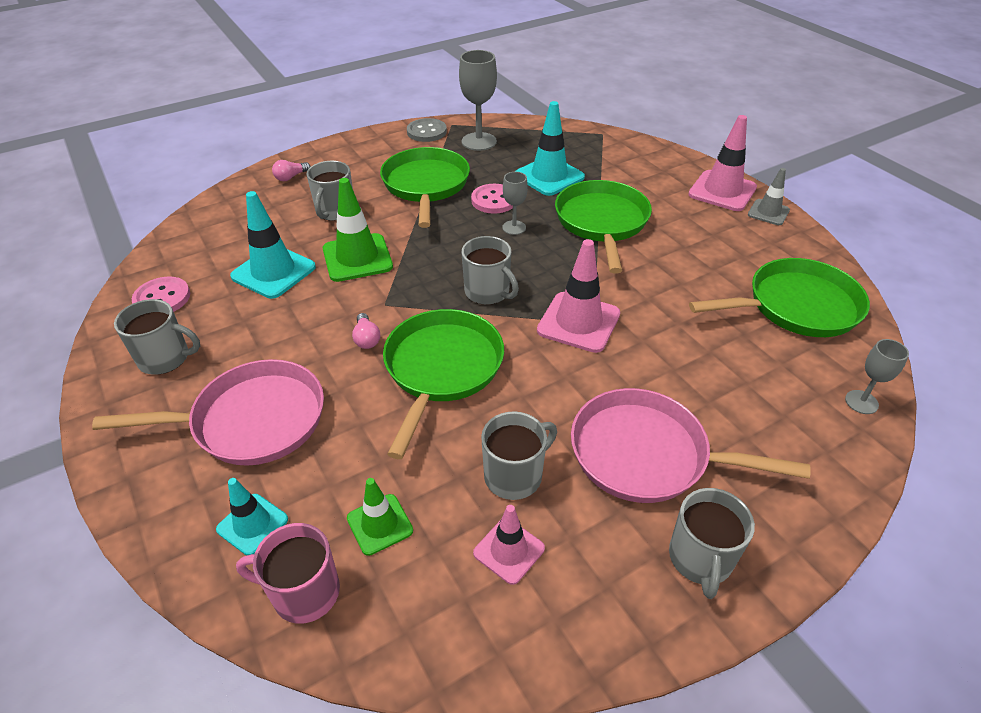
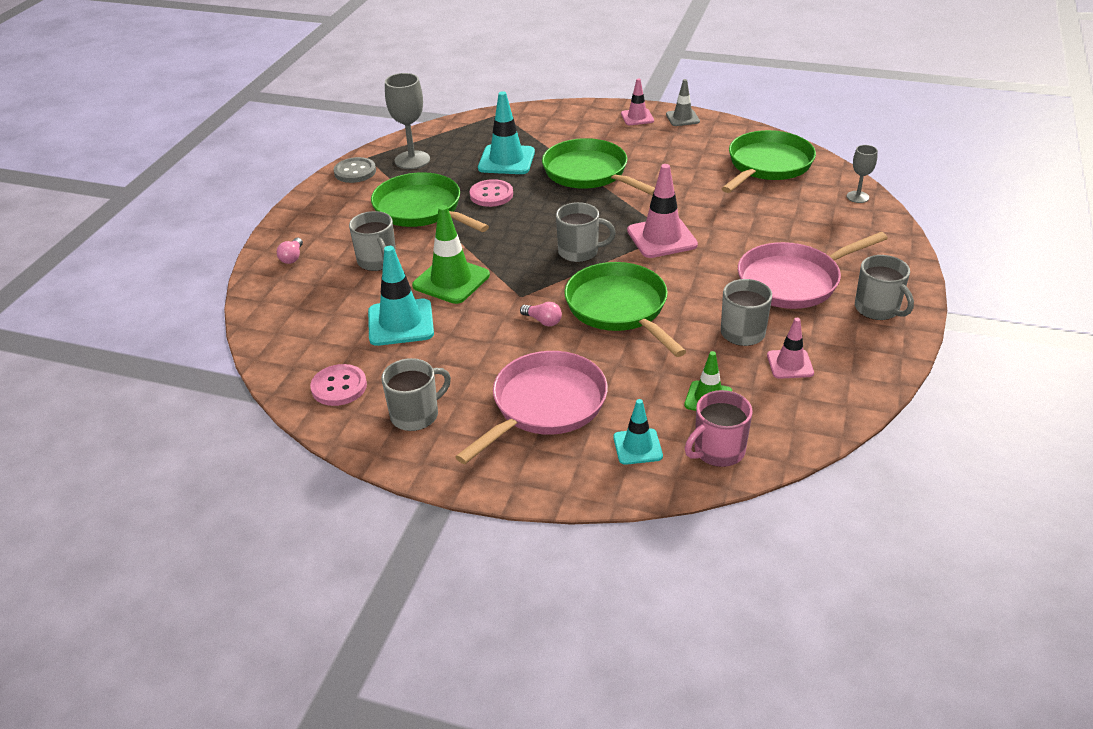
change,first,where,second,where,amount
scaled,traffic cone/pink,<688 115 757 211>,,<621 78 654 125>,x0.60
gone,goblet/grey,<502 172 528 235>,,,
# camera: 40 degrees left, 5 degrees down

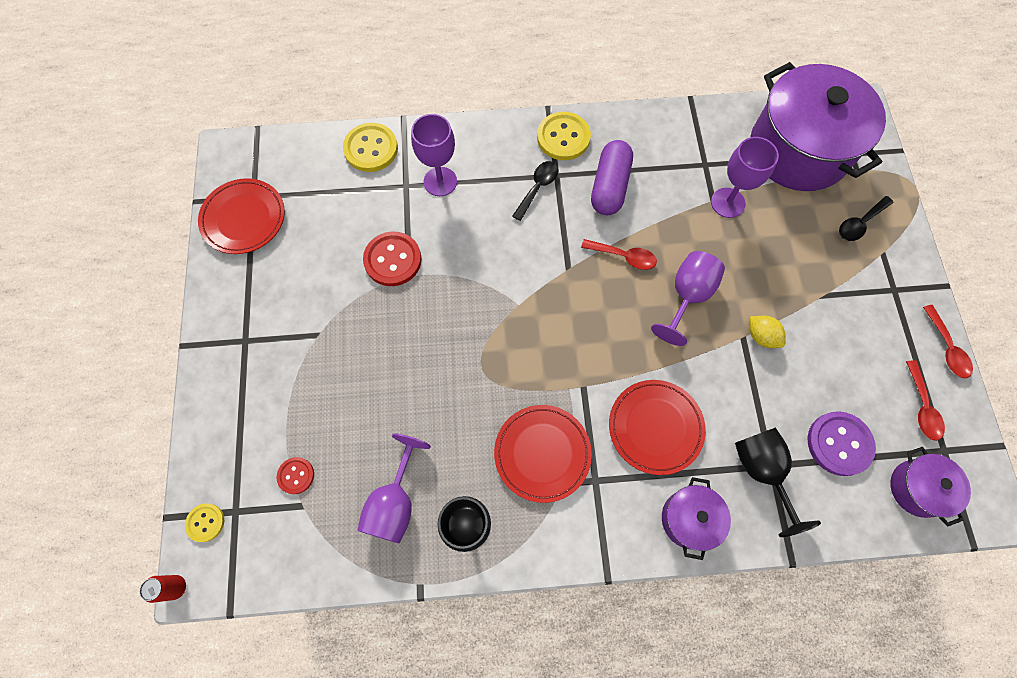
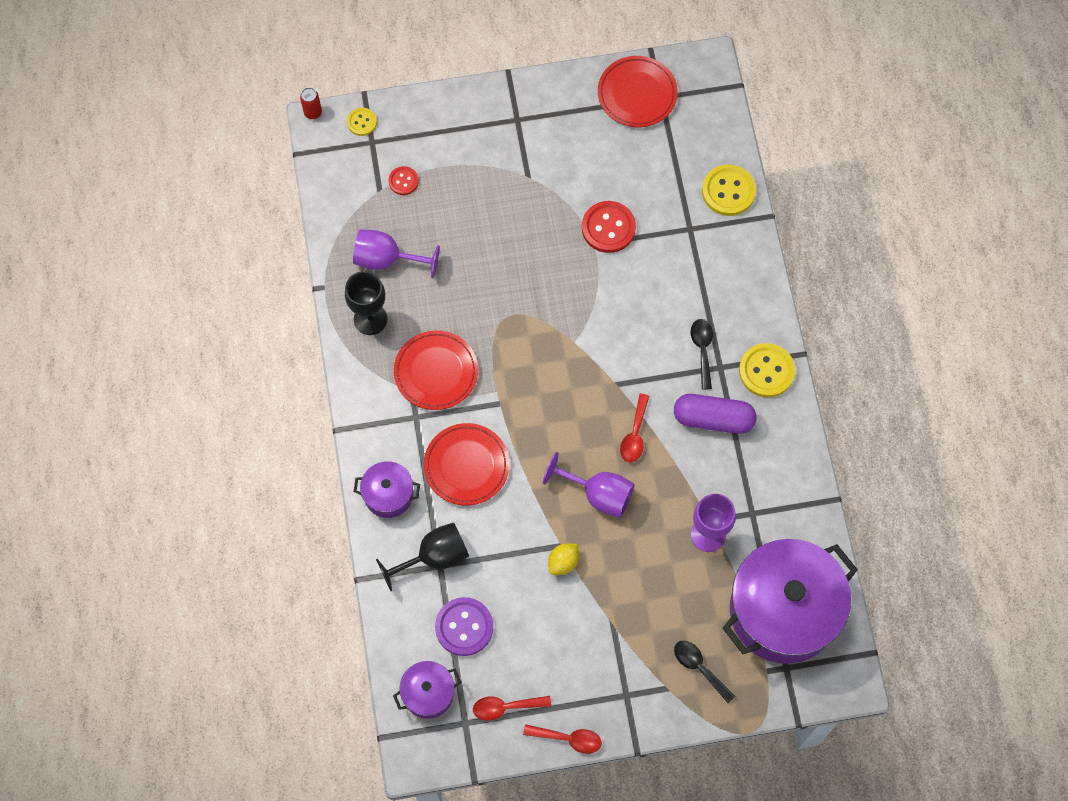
change,first,where,second,where,amount
gone,goblet/purple,<411 114 457 196>,,,
rotated,spoon/black,<512 161 558 221>,,<691 319 713 389>,120 degrees counterclockwise
rotated,spoon/red,<923 305 973 378>,,<523 724 602 754>,150 degrees counterclockwise
# camera: 85 degrees right, 0 degrees up

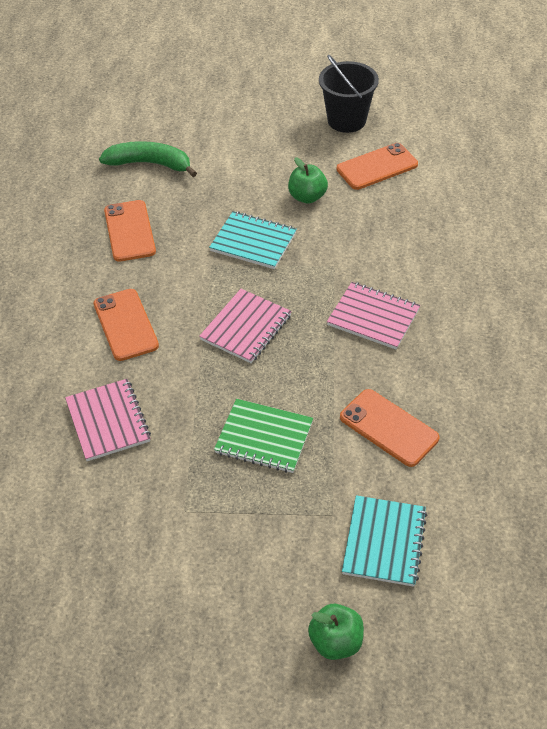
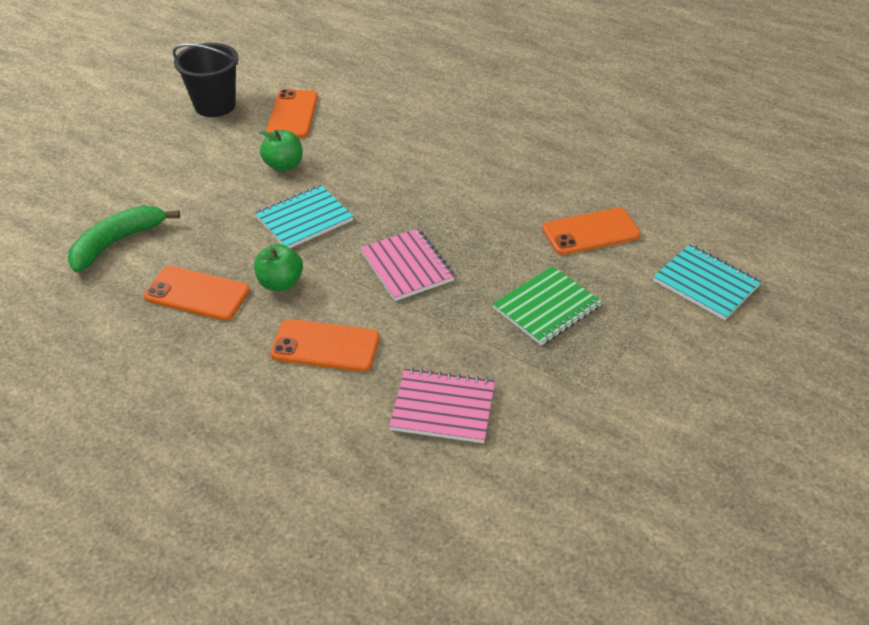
change,first,where,second,where,amount
gone,notebook/pink,<327 282 420 349>,,,
shifted,apple/green,<308 604 364 660>,,<254 244 303 291>,
# camera: 60 degrees left, 5 degrees down

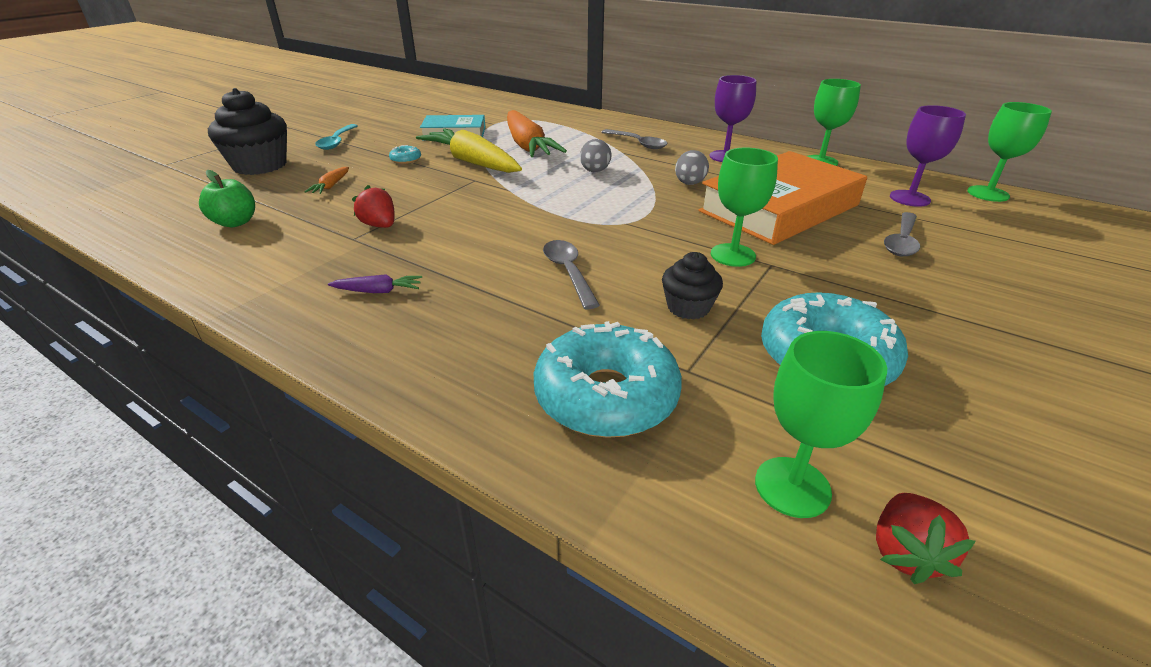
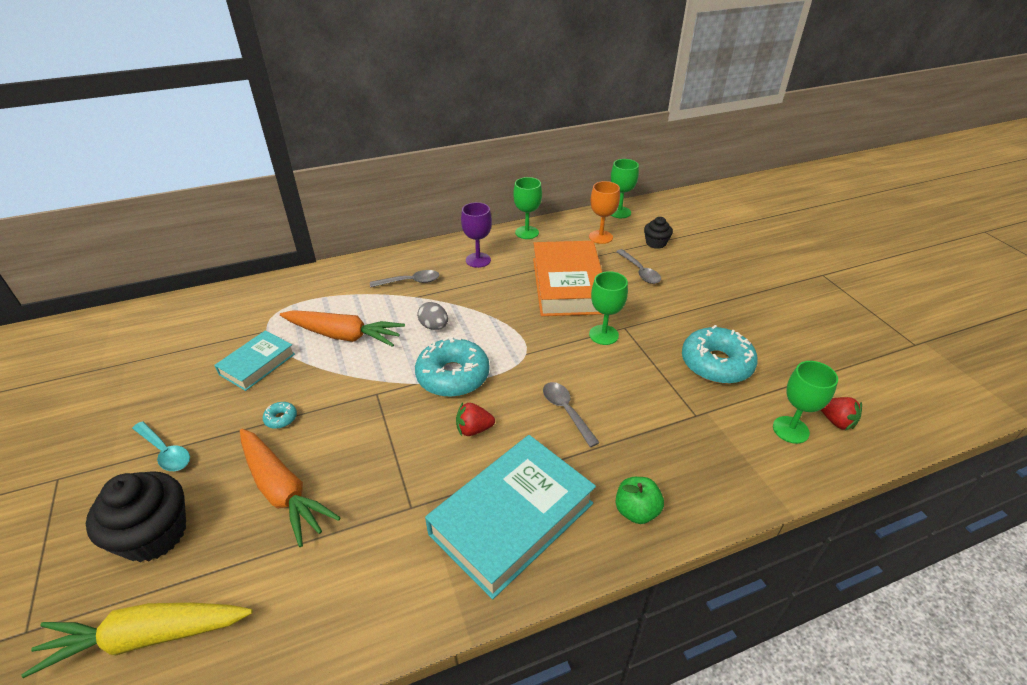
change,first,where,second,where,amount
repainted,goblet/purple,<890 105 966 207>,goblet/orange,<589 181 620 244>,
shifted,carrot/yellow,<416 128 522 173>,,<21 603 253 678>,
gone,egg/grey,<675 150 709 185>,,,
scaled,carrot/orange,<304 167 349 194>,,<240 429 341 547>,x2.35
shifted,apple/green,<199 170 255 227>,,<616 477 664 524>,
shifted,strawberry/red,<352 185 395 228>,,<456 402 495 436>,
rotated,spoon/grey,<543 240 600 309>,,<543 382 600 447>,45 degrees clockwise
shifted,cupcake/black,<662 252 723 320>,,<644 217 673 249>,
swapped,carrot/purple,<328 274 422 293>,book/turquoise,<425 435 596 599>,
shifted,donut/turquoise,<534 321 682 438>,,<415 337 490 397>,
# camera: 55 degrees left, 5 degrees up

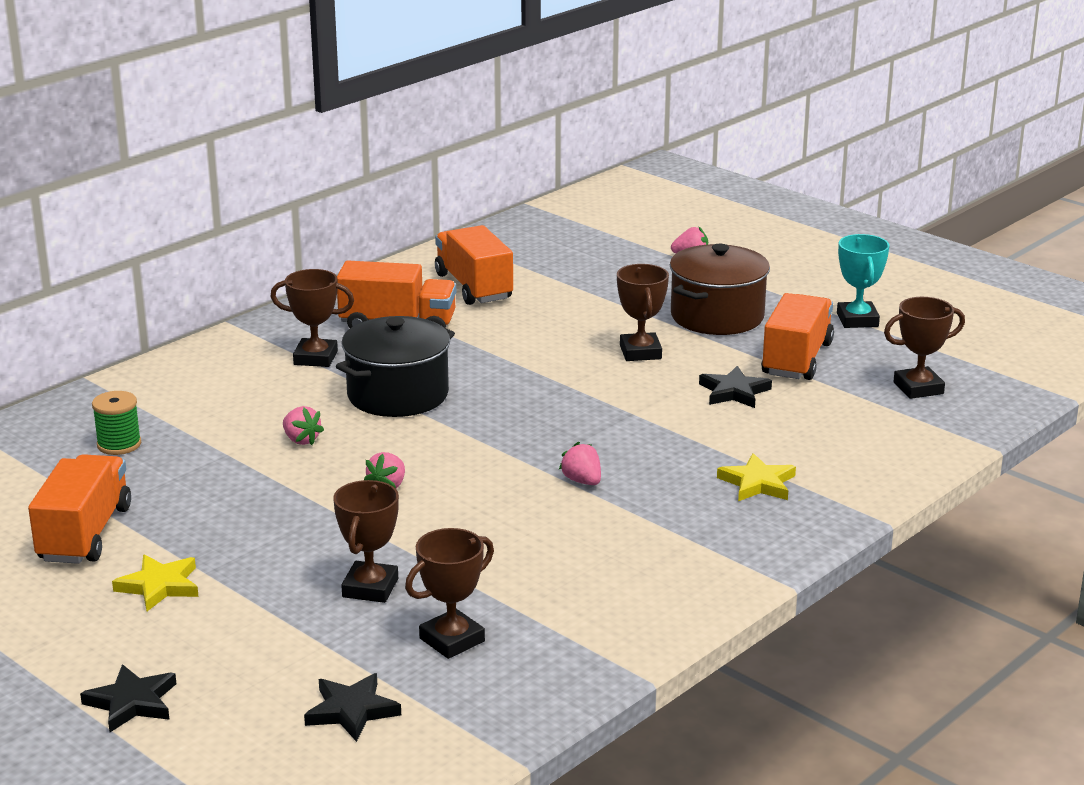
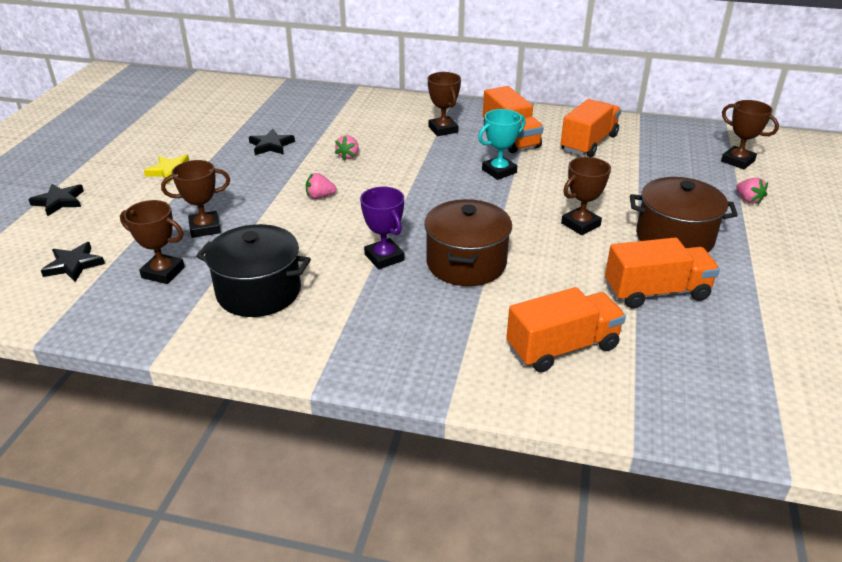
change,first,where,second,where,amount
shifted,trophy/turquoise,<837 234 890 328>,,<478 109 526 180>,
shifted,trophy/brown,<884 297 965 399>,,<721 100 779 169>,
shifted,pot/black,<336 316 455 417>,,<196 224 311 317>,
shifted,star/black,<699 366 772 408>,,<249 129 295 155>,
gone,spool/green,<92 391 141 455>,,,
swapped,strawberry/pink,<559 442 601 485>,trophy/purple,<360 187 405 269>,
gone,star/yellow,<717 453 796 501>,,,
shifted,truck/orange,<28 454 131 564>,,<506 287 626 372>,
new,,,pot/brown,<424 199 512 286>,
# camera: 60 degrees right, 10 degrees up

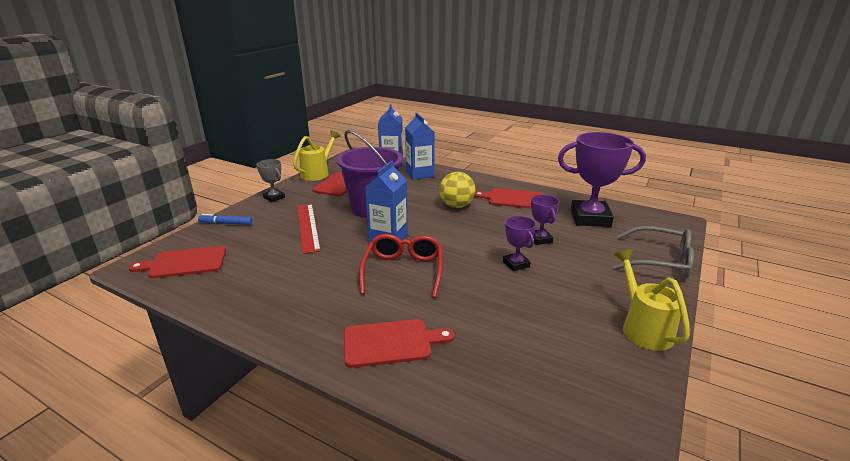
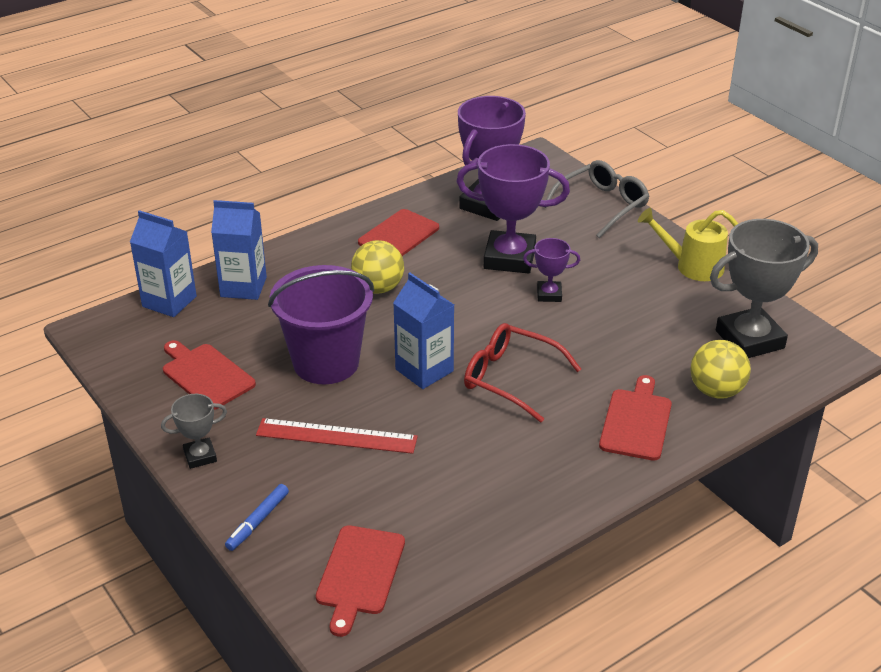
change,first,where,second,where,amount
gone,watering can/yellow,<293 131 340 181>,,,
scaled,trophy/purple,<531 195 560 245>,,<456 144 570 274>,x2.03
new,,,trophy/grey,<710 219 818 358>,
new,,,ball/yellow,<690 340 751 399>,
# camera: 65 degrees left, 10 degrees up

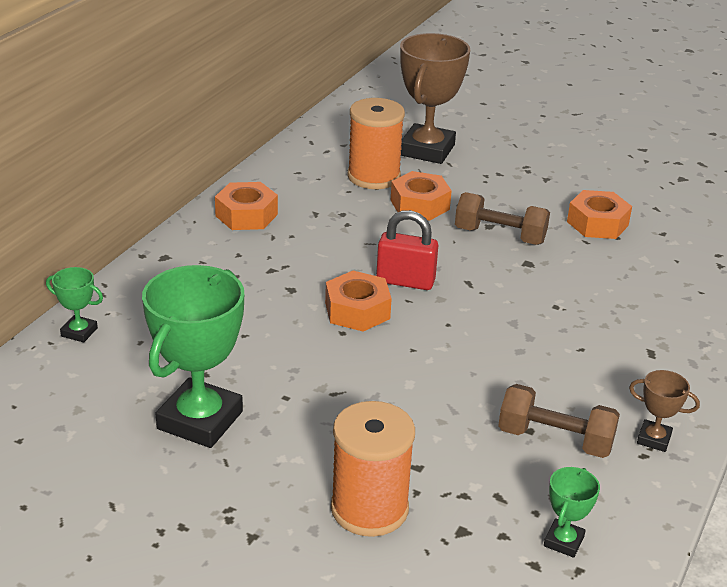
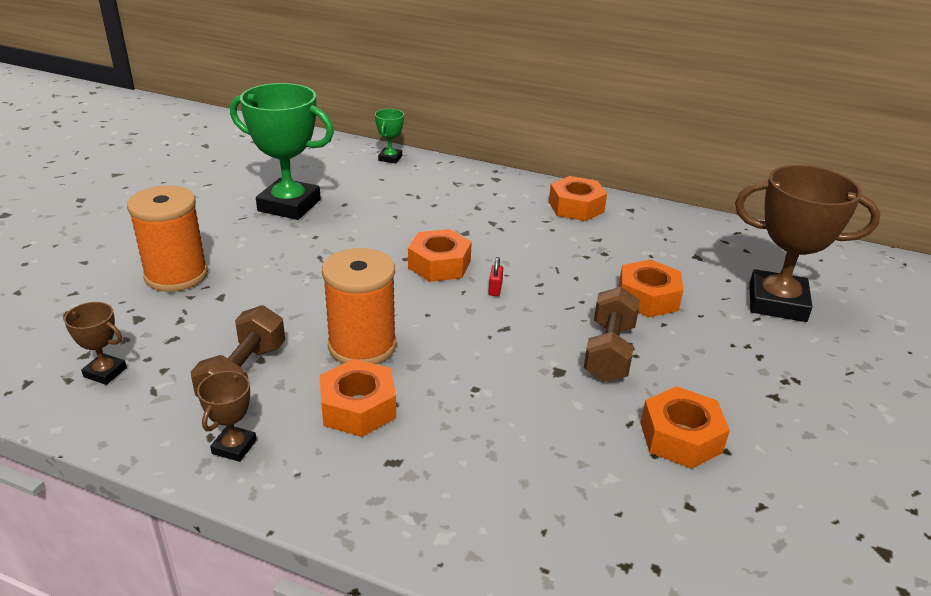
change,first,where,second,where,amount
shifted,spool/orange,<348 98 405 189>,,<322 248 397 364>,
scaled,padlock/red,<376 210 438 290>,,<488 257 503 296>,x0.45
repainted,trophy/green,<544 467 600 558>,trophy/brown,<63 302 127 385>,
new,,,nut/orange,<319 359 396 437>,
# camera: 85 degrees right, 0 degrees up

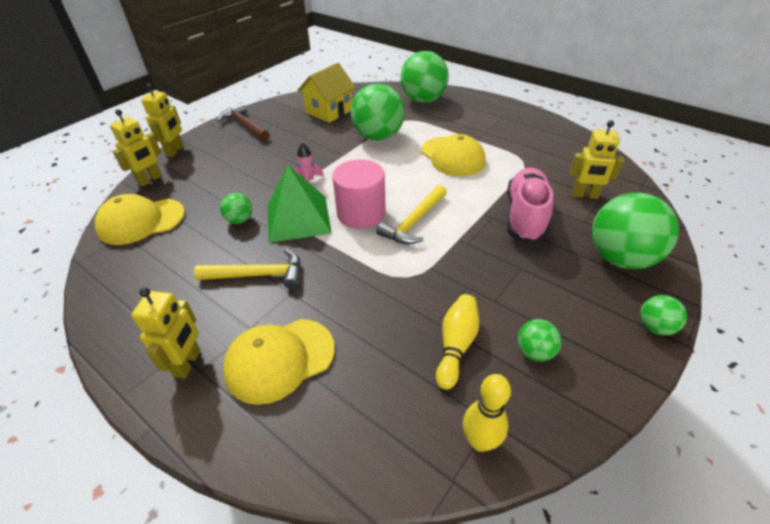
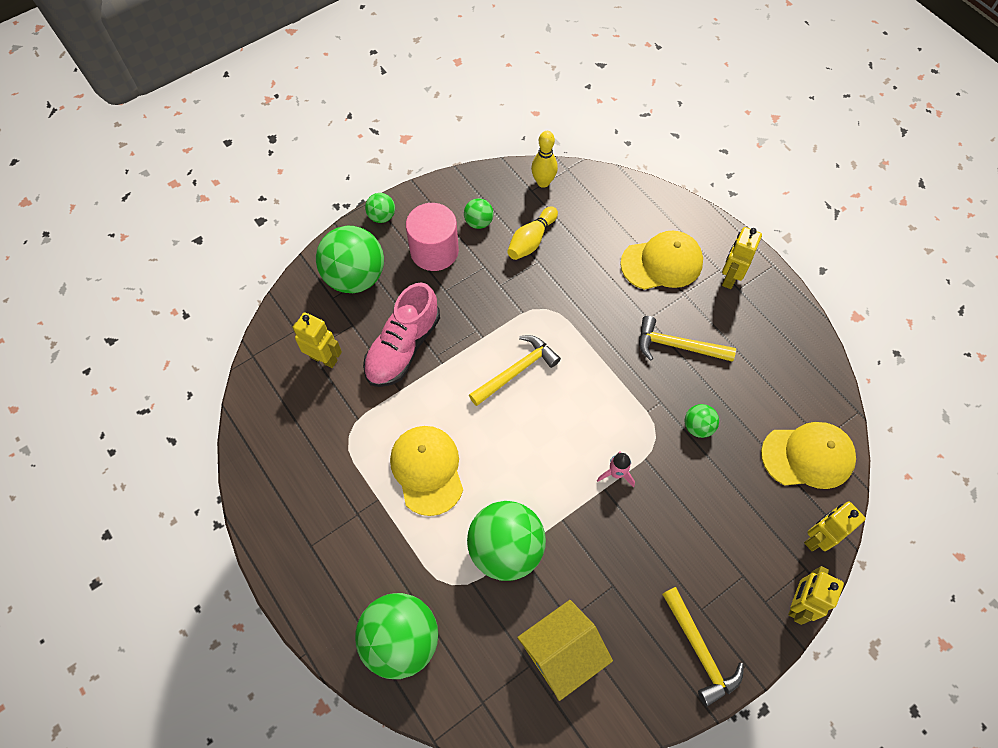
change,first,where,second,where,amount
repainted,hammer/brown,<218 103 269 141>,hammer/yellow,<662 587 744 706>,
shifted,cylinder/pink,<332 159 386 229>,,<406 203 459 271>,
gone,pyramid/green,<268 166 332 243>,,,
# camera: 165 degrees left, 20 degrees up

